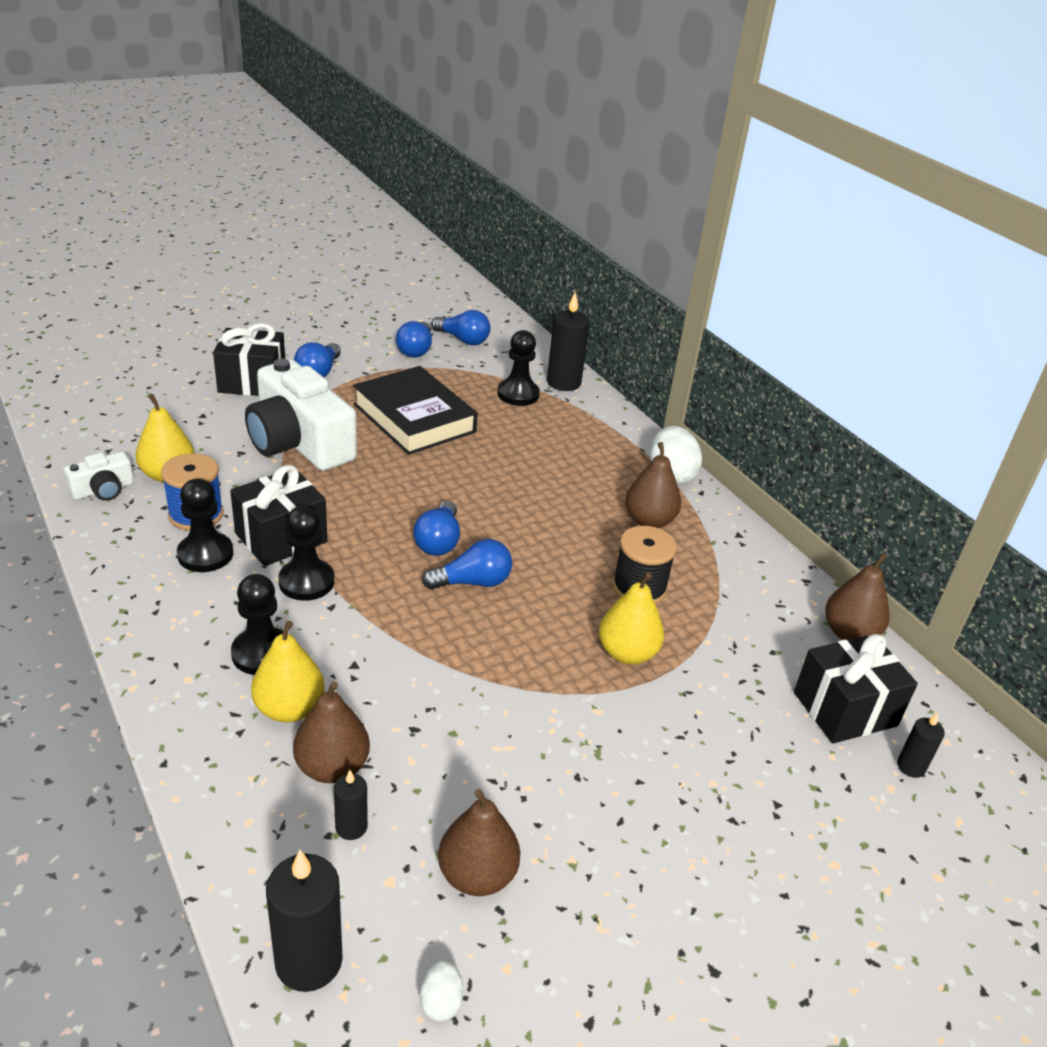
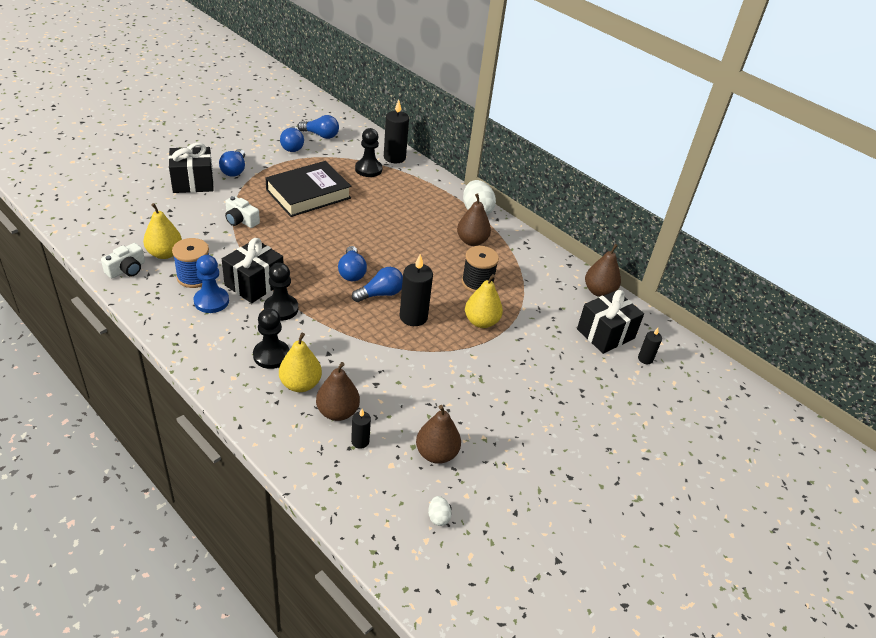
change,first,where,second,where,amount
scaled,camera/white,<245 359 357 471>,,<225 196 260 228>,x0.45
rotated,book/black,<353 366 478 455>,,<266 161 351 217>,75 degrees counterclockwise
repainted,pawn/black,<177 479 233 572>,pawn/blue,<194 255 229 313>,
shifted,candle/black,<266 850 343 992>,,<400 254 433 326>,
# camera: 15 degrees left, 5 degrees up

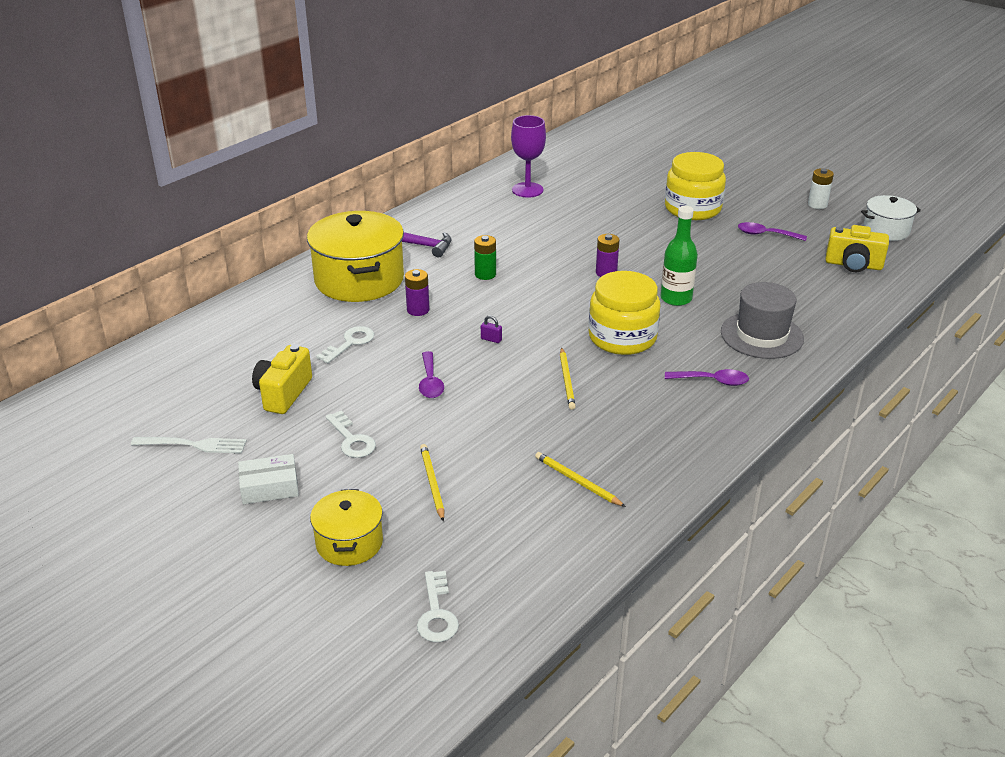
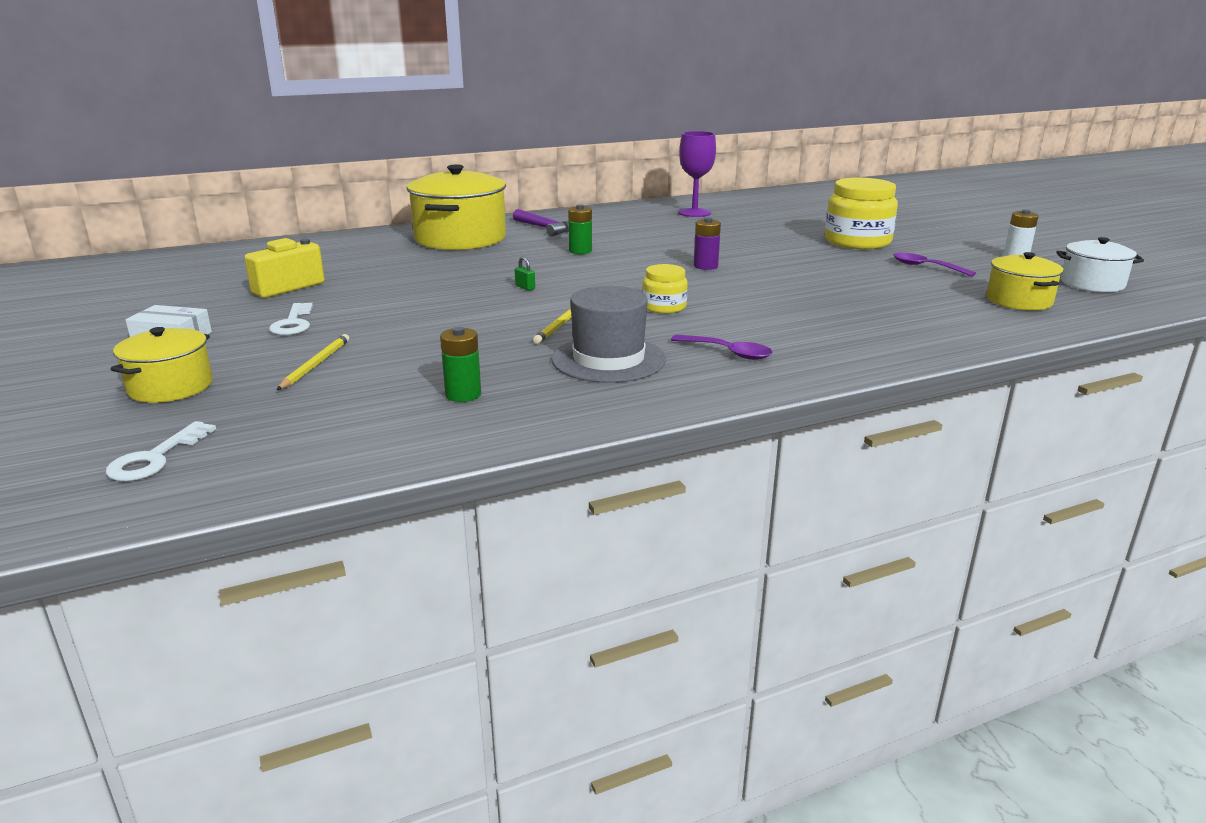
change,first,where,second,where,amount
gone,bottle/green,<661 206 698 306>,,,
swapped,camera/yellow,<826 225 889 272>,pot/yellow,<986 252 1064 310>,
gone,battery/purple,<405 269 429 316>,,,
scaled,jar/yellow,<589 271 660 355>,,<642 264 688 314>,x0.54
shifted,hat/grey,<721 282 804 359>,,<551 286 666 383>,
repainted,padlock/purple,<481 315 502 343>,padlock/green,<515 256 535 291>,
gone,key/white,<316 326 374 363>,,,
gone,spoon/purple,<419 351 444 398>,,,
gone,fork/white,<131 437 247 454>,,,
swapped,pencil/yellow,<535 452 626 507>,battery/green,<440 327 481 402>,
# camera: 25 degrees right, 10 degrees down

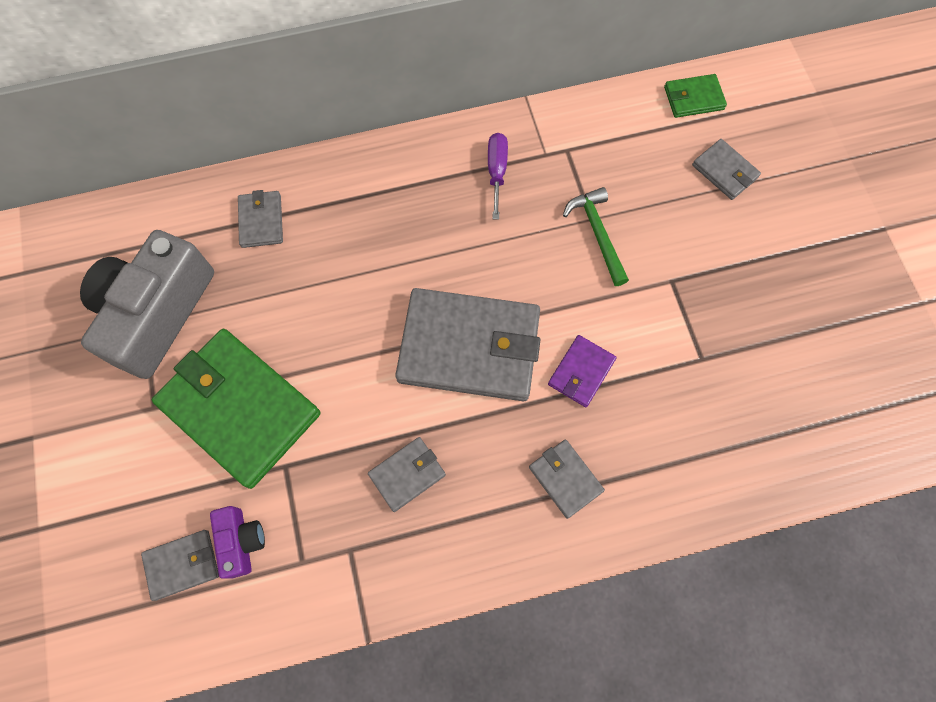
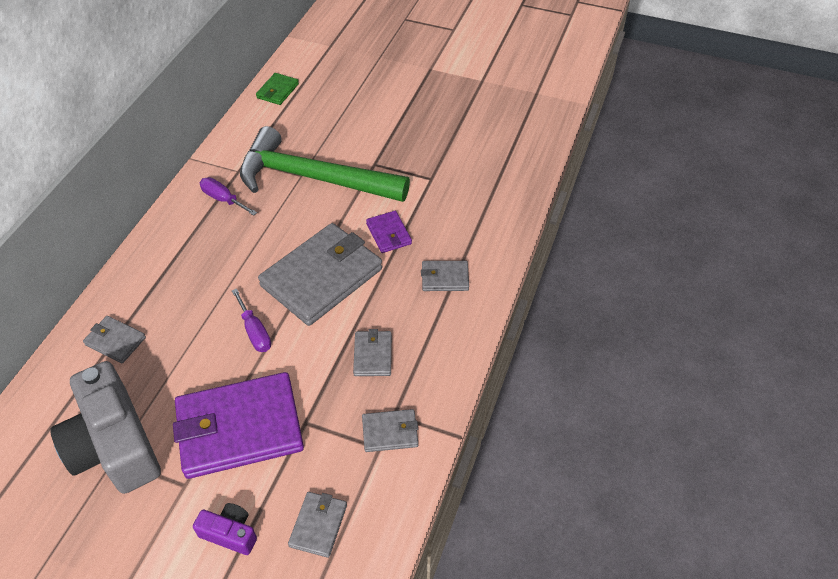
change,first,where,second,where,amount
shifted,wallet/grey,<692 139 761 200>,,<362 409 418 452>,
scaled,hammer/green,<563 187 629 286>,,<240 126 410 202>,x2.22
repainted,wallet/green,<152 329 321 489>,wallet/purple,<173 372 304 479>,
shifted,camera/purple,<210 506 265 579>,,<193 503 257 555>,
new,,,screwdriver/purple,<232 288 271 352>,
# camera: 55 degrees left, 20 degrees down

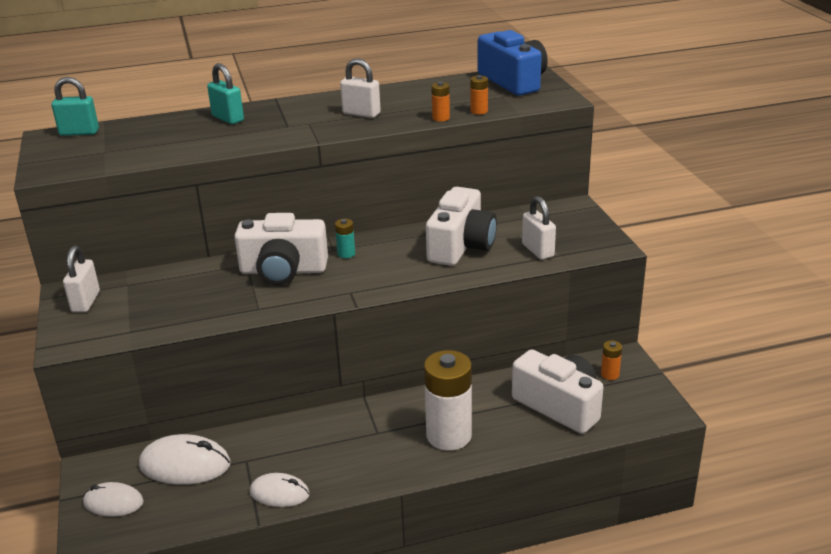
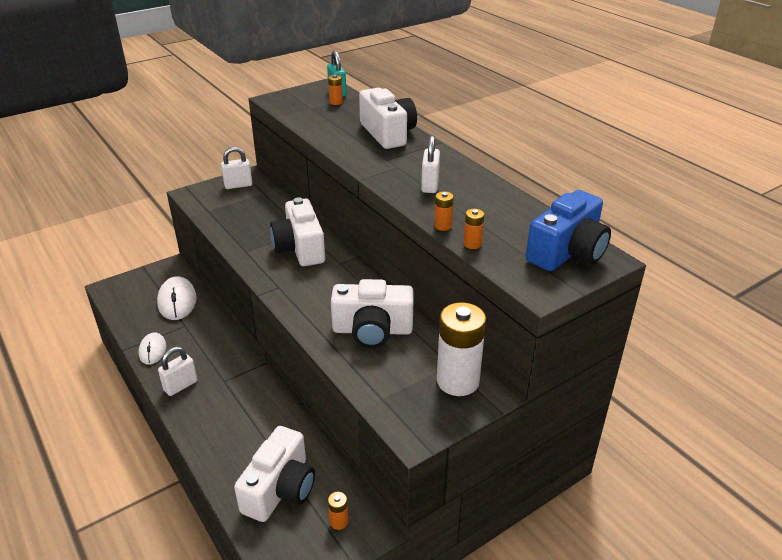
change,first,where,second,where,amount
swapped,padlock/turquoise,<207 63 244 124>,camera/white,<359 88 417 149>,
shifted,padlock/white,<522 196 556 260>,,<158 346 197 396>,
gone,battery/turquoise,<335 219 355 258>,,,
shifted,battery/white,<424 350 472 451>,,<437 302 486 396>,
gone,mouse/white,<83 482 144 517>,,,
new,,,battery/orange,<328 75 343 105>,
# camera: 70 degrees right, 5 degrees up

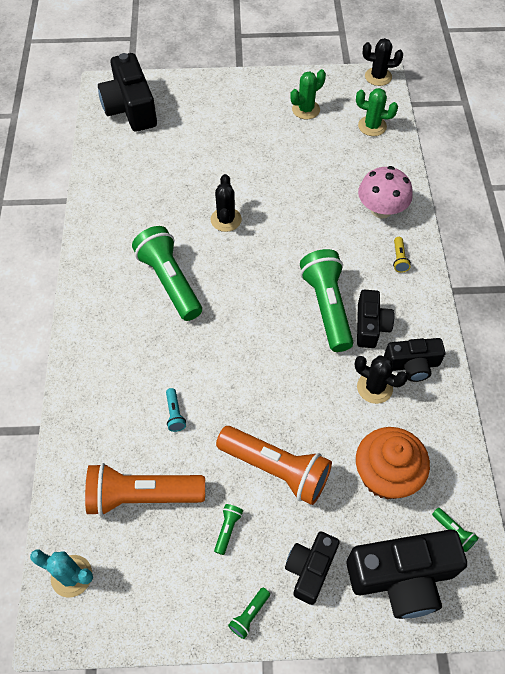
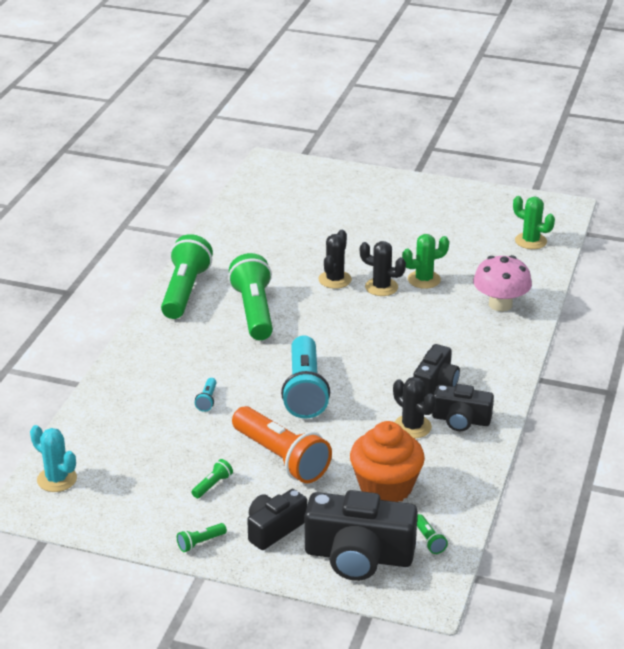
change,first,where,second,where,amount
shifted,cactus/black,<363 38 403 86>,,<360 241 406 296>,
gone,camera/black,<98 53 157 132>,,,
shifted,cactus/green,<290 69 326 119>,,<402 234 449 289>,
gone,flashlight/yellow,<393 237 411 273>,,,
shifted,flashlight/green,<300 249 353 352>,,<161 234 213 319>,
gone,flashlight/orange,<85 463 205 516>,,,
new,,,flashlight/turquoise,<281 335 330 419>,
# camera: 20 degrees right, 25 degrees down

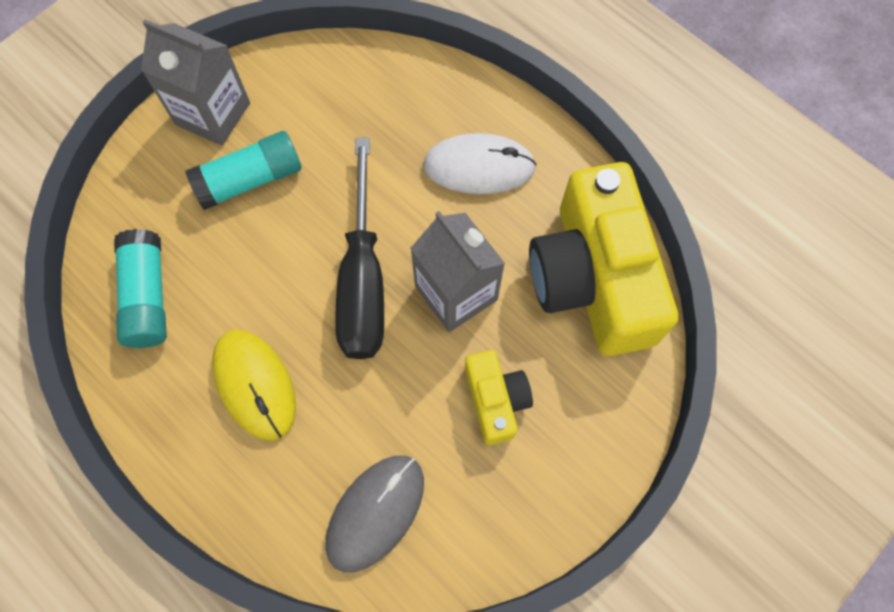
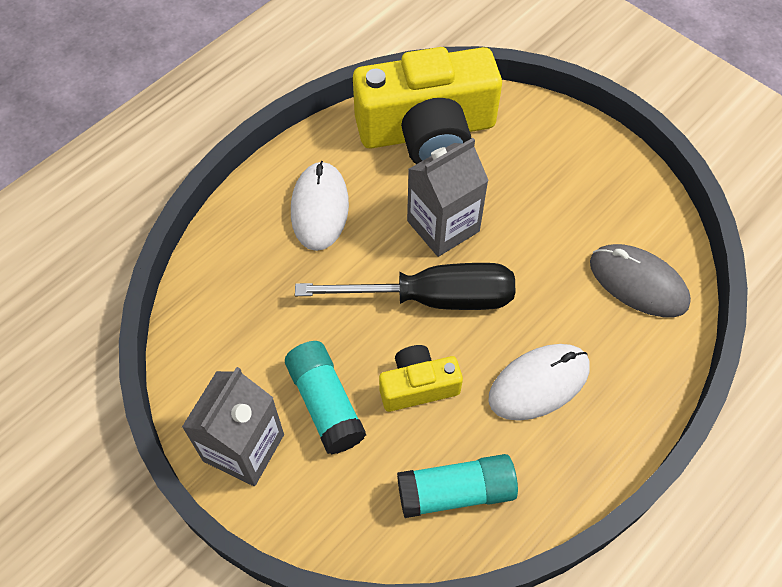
change,first,where,second,where,amount
repainted,mouse/yellow,<212 330 296 441>,mouse/white,<488 344 590 421>,
shifted,camera/yellow,<465 350 533 445>,,<379 345 463 412>,
# camera: 90 degrees left, 10 degrees down

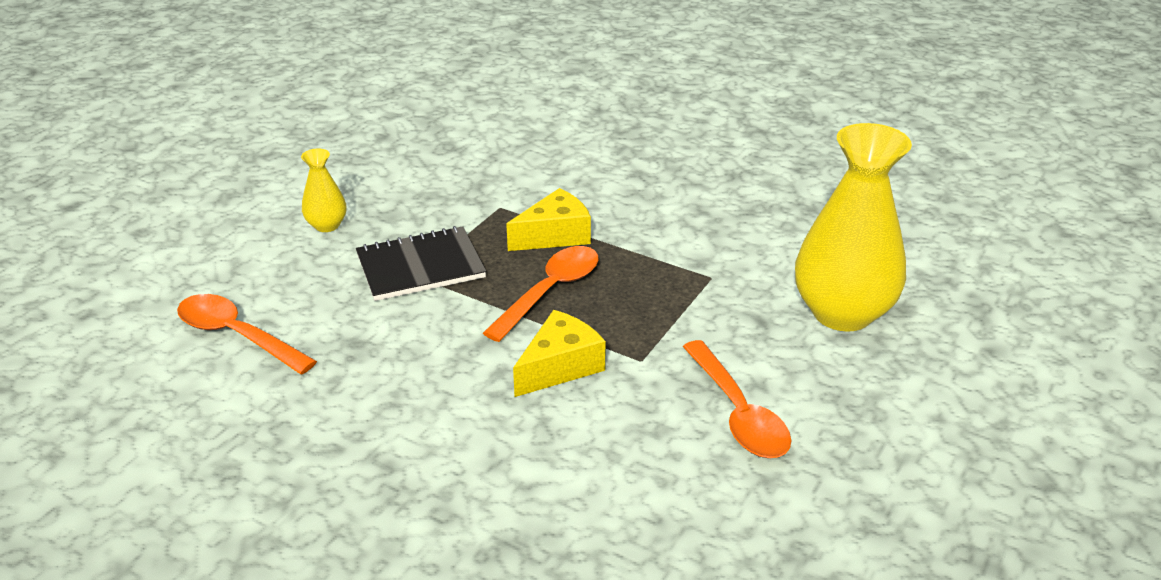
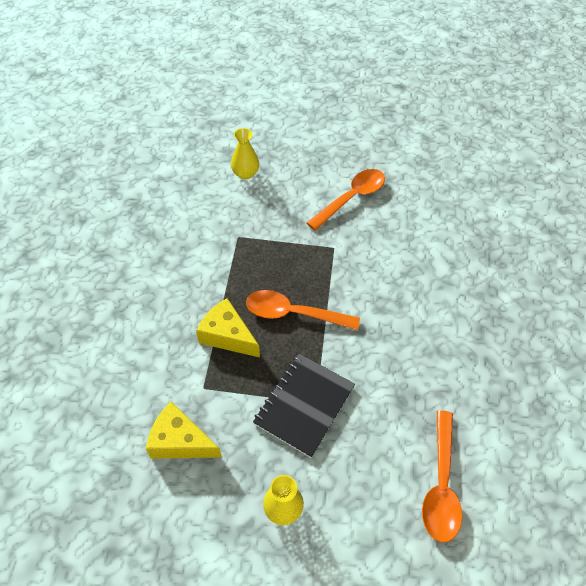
change,first,where,second,where,amount
scaled,vase/yellow,<795 123 912 331>,,<231 128 259 180>,x0.46
rotated,notebook/black,<356 226 486 301>,,<253 353 355 458>,75 degrees clockwise
shifted,cheese/yellow,<513 310 606 397>,,<146 402 222 459>,
# camera: 115 degrees left, 20 degrees up

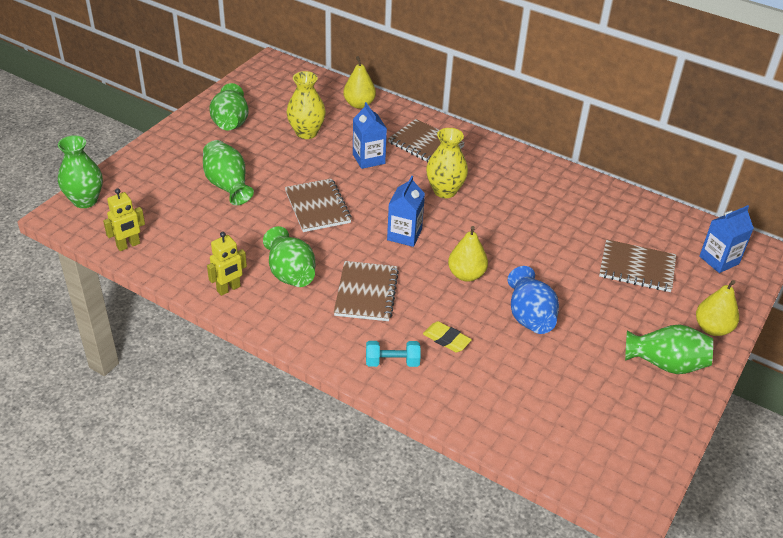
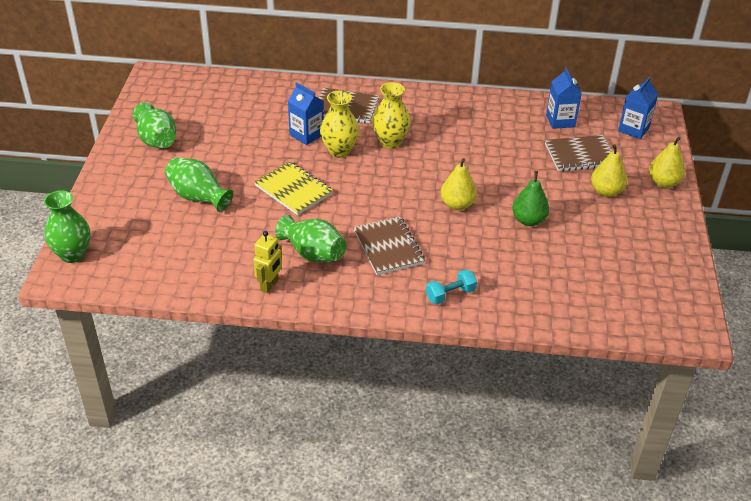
change,first,where,second,where,amount
shifted,pear/yellow,<343 56 376 109>,,<591 144 627 197>,
shifted,vase/yellow,<286 71 326 139>,,<320 91 359 157>,
shifted,carton/blue,<387 176 425 247>,,<546 68 582 129>,
repainted,notebook/brown,<285 178 352 232>,notebook/yellow,<254 161 333 215>,
gone,robot/yellow,<103 188 145 251>,,,
swapped,vase/blue,<508 266 559 334>,pear/green,<512 171 549 226>,
gone,eraser/yellow,<423 321 472 352>,,,
gone,vase/green,<625 324 713 374>,,,
# camera: 25 degrees left, 0 degrees up

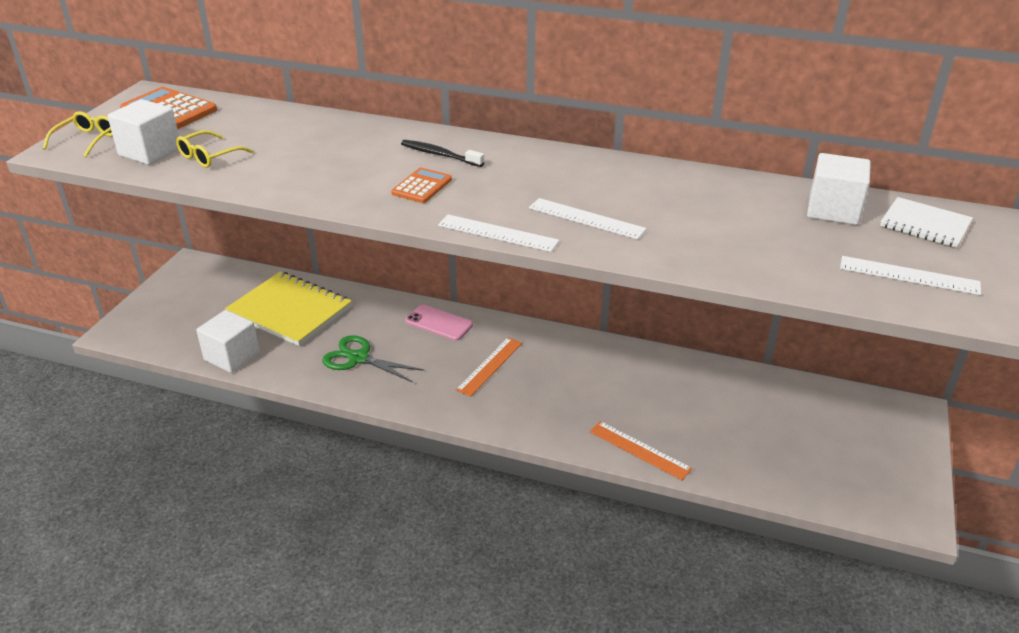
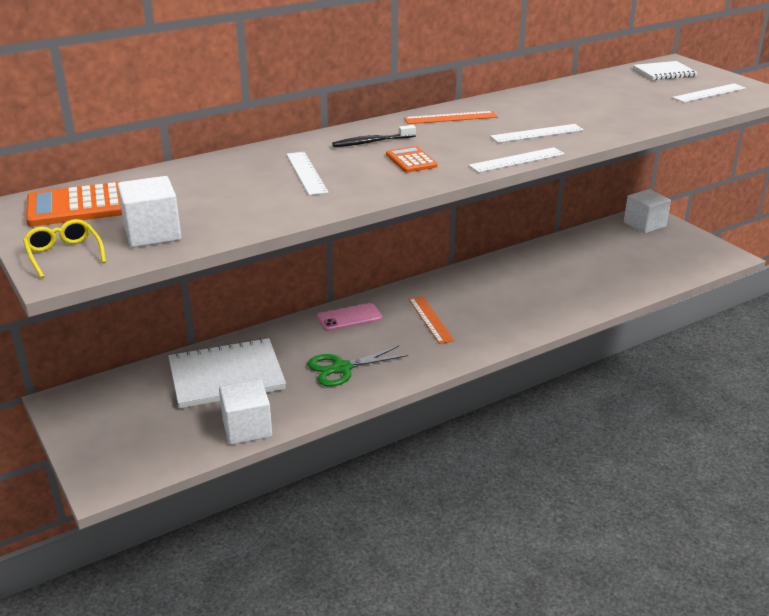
change,first,where,second,where,amount
gone,glasses/yellow,<176 130 253 168>,,,
shifted,cube/white,<807 153 871 225>,,<624 189 671 234>,
repainted,notebook/yellow,<225 271 352 346>,notebook/white,<168 338 286 408>,
shifted,ruler/orange,<590 421 692 480>,,<404 111 498 124>,
new,,,ruler/white,<287 152 329 195>,
# camera: 50 degrees left, 5 degrees down

